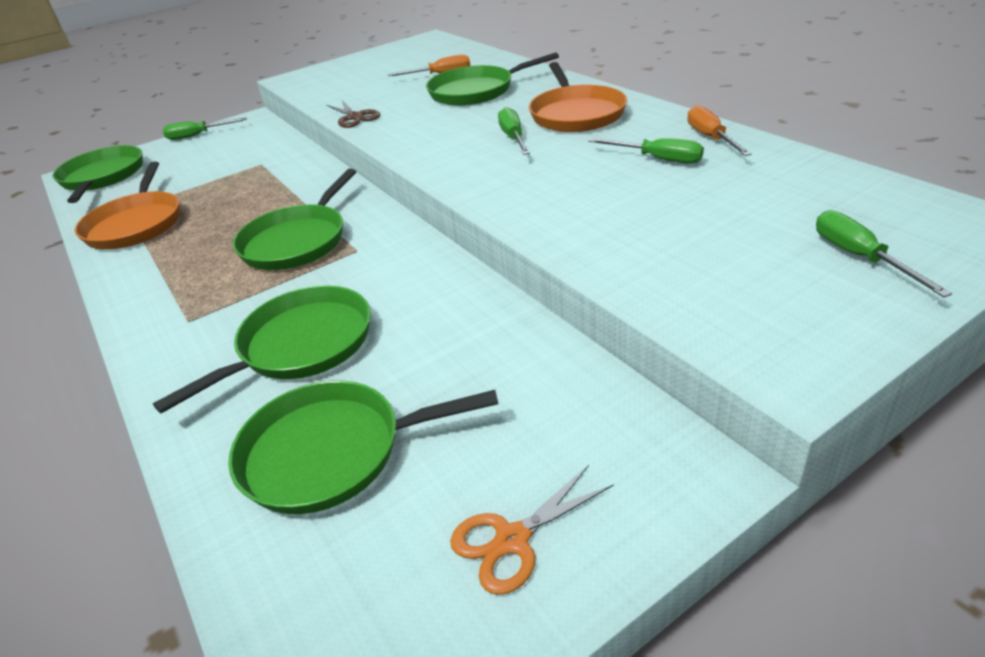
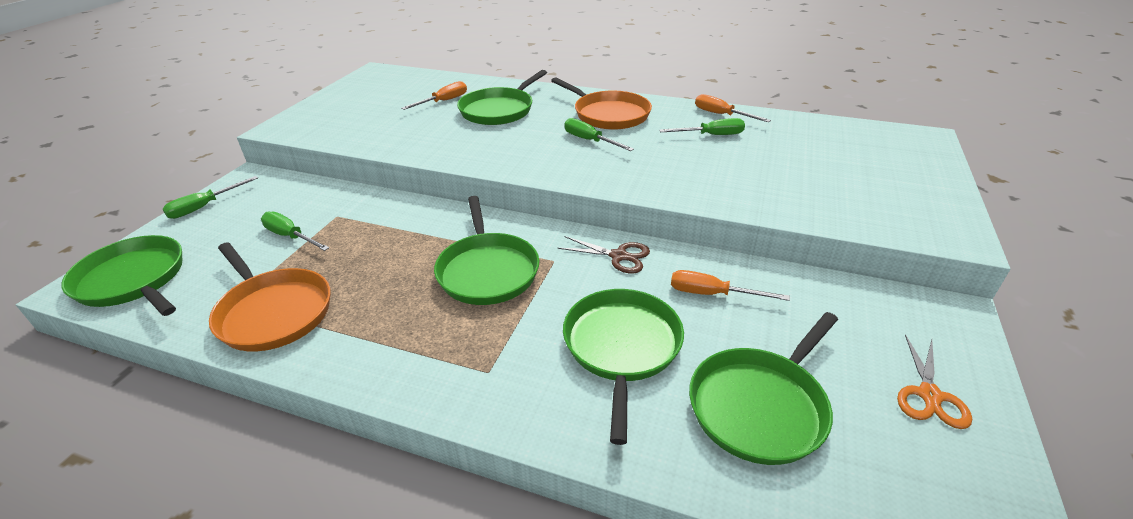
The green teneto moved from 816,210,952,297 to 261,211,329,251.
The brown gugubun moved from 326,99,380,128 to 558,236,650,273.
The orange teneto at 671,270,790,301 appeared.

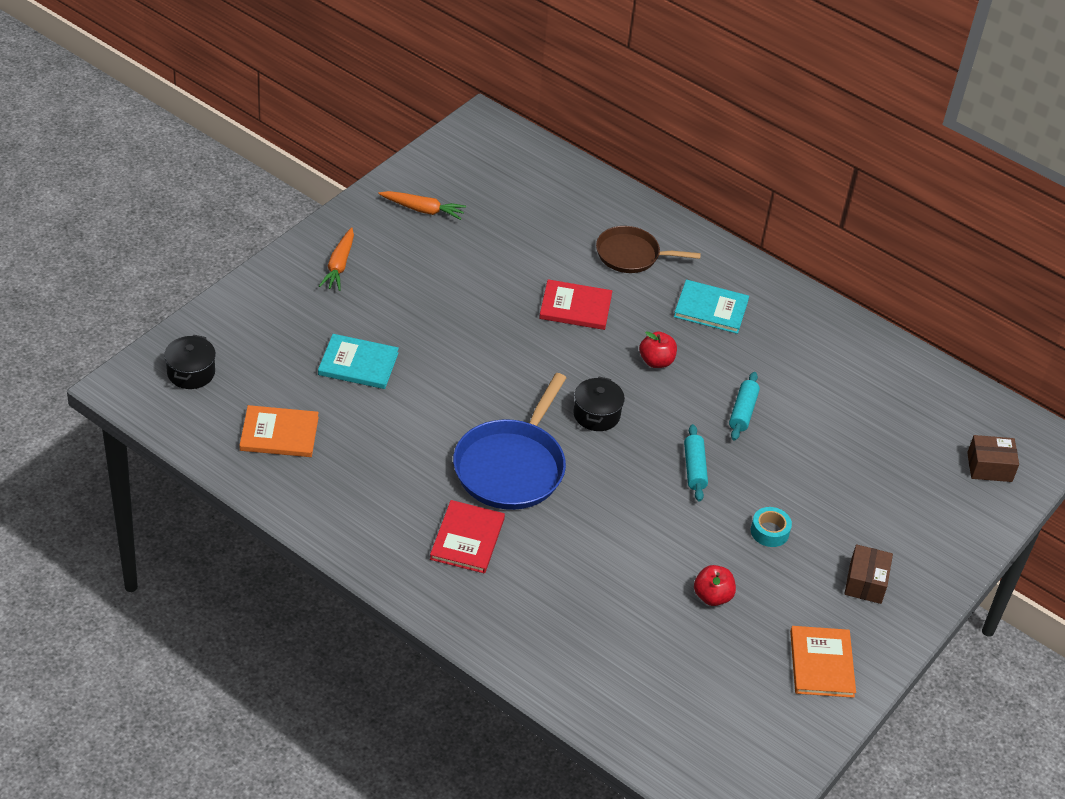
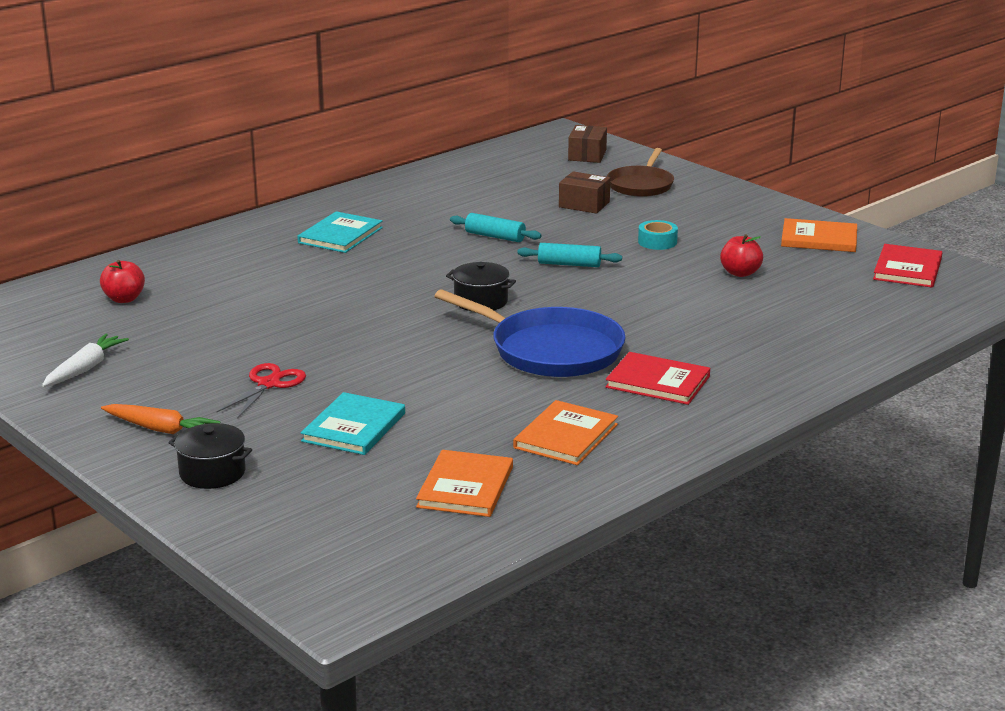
The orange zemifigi at 378,191,466,220 became the white zemifigi at 42,333,129,387.
The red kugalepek moved from 639,331,677,368 to 100,260,145,303.
The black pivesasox moved from 164,335,216,389 to 168,423,252,489.
The red gugubun at 217,363,306,419 appeared.
The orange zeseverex at 513,400,618,465 appeared.
The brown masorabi moved from 844,544,893,604 to 559,171,610,214.
The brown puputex moved from 596,226,701,273 to 607,148,674,197.
The red zeseverex moved from 539,279,612,330 to 873,244,942,288.

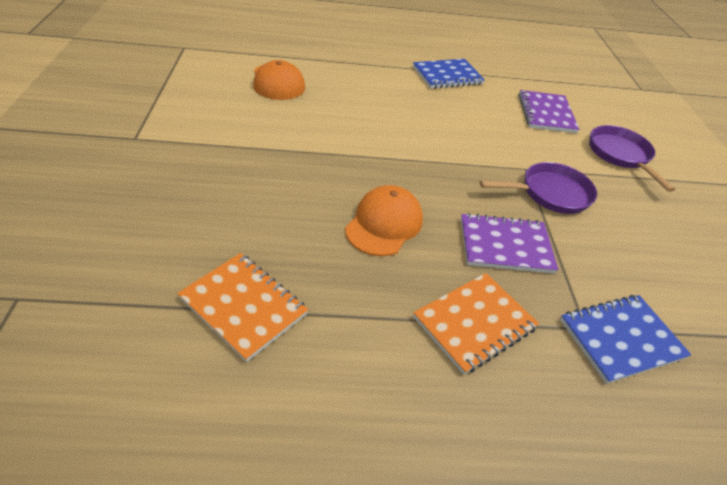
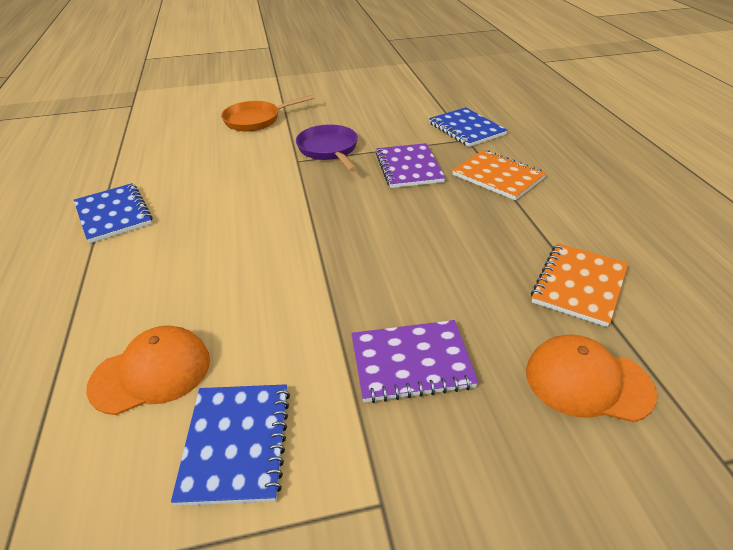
The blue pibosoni at 171,384,290,506 appeared.
The purple puputex at 589,125,675,192 became the orange puputex at 221,95,315,132.
The purple pibosoni moved from 519,90,580,133 to 351,320,478,403.
The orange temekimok moved from 345,185,423,256 to 526,334,657,422.

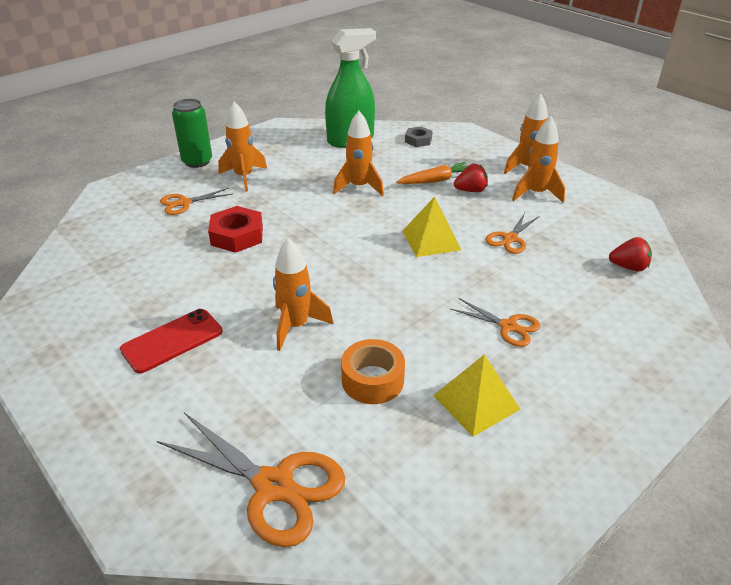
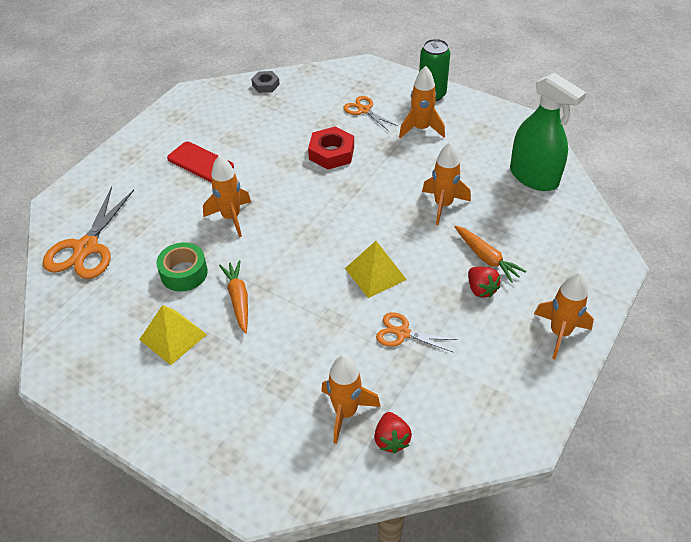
The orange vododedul at 341,339,405,404 became the green vododedul at 156,242,208,292.
The orange zemifigi at 219,260,248,334 appeared.
The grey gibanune moved from 405,126,433,147 to 251,71,280,93.
The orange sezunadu moved from 512,117,565,203 to 321,355,381,444.
The orange gugubun at 451,298,540,347 disappeared.

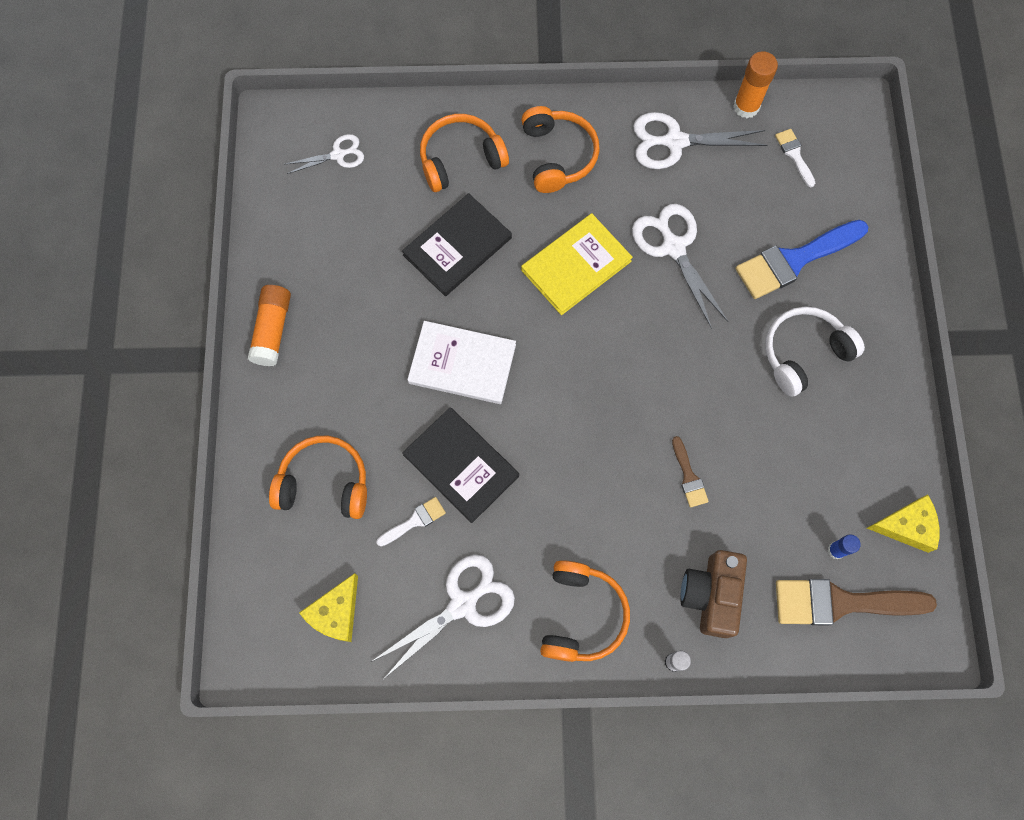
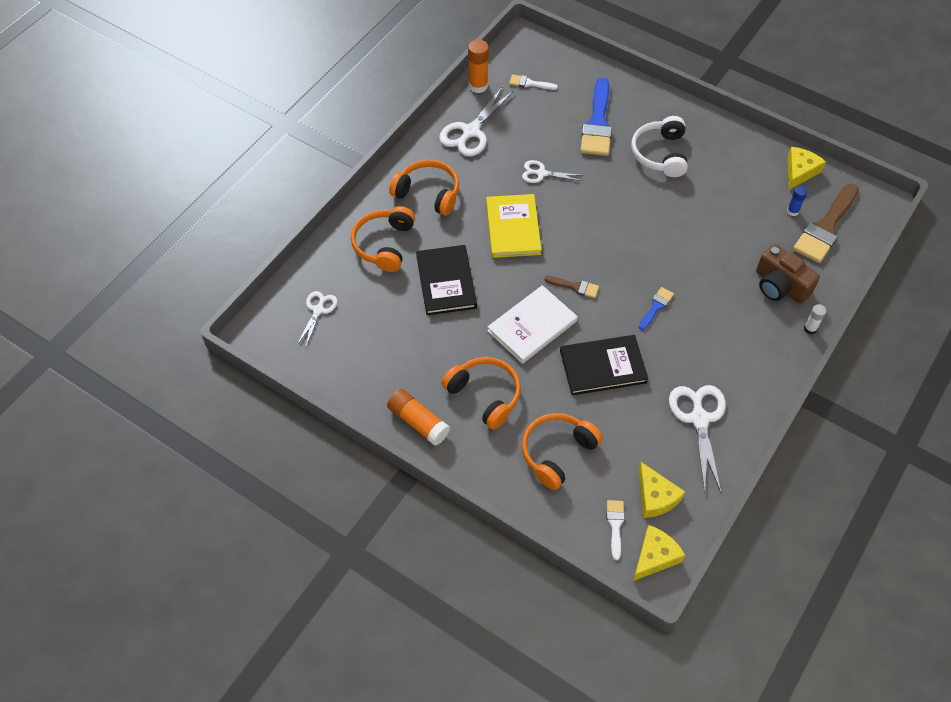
The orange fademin moved from 540,560,630,662 to 442,357,521,430.
The white gugubun at 632,204,728,329 changed to 0.59 times the size.
The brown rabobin moved from 672,436,709,508 to 544,276,599,298.
The white rabobin moved from 376,497,446,547 to 607,500,625,560.
The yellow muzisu at 633,525,686,581 appeared.
The blue rabobin at 639,287,674,330 appeared.

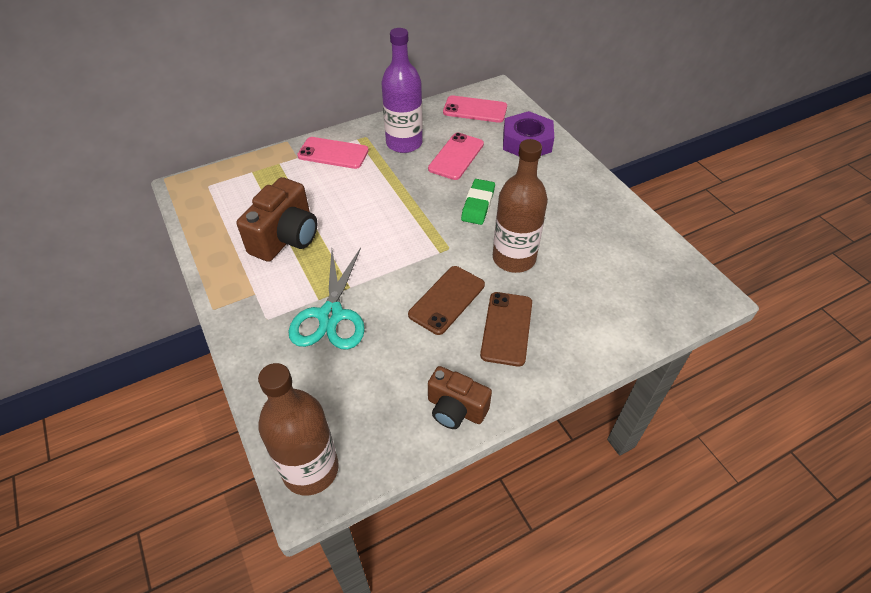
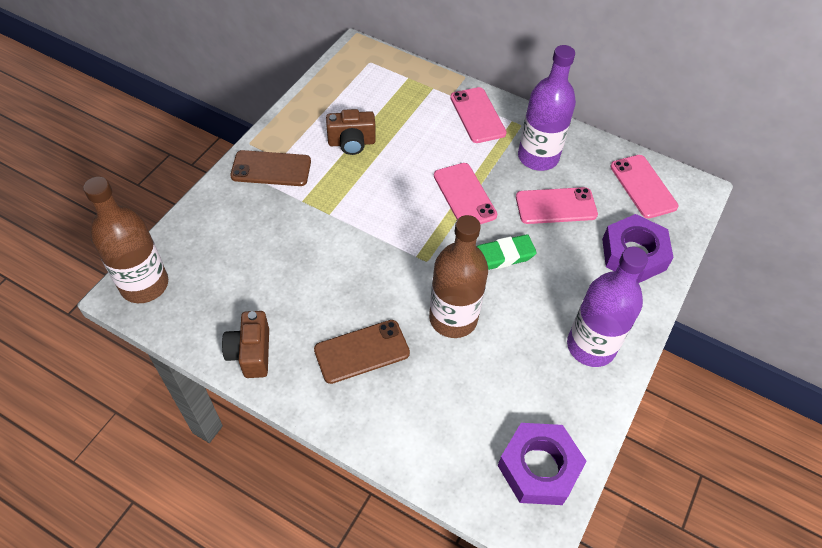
The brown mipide moved from 408,266,485,335 to 230,150,311,186.
The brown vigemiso at 237,177,317,262 changed to 0.65 times the size.
The pink mipide at 434,163,497,224 appeared.
The purple gibanune at 498,423,587,505 appeared.
The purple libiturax at 567,247,648,367 appeared.
The turquoise gugubun at 288,247,365,350 disappeared.

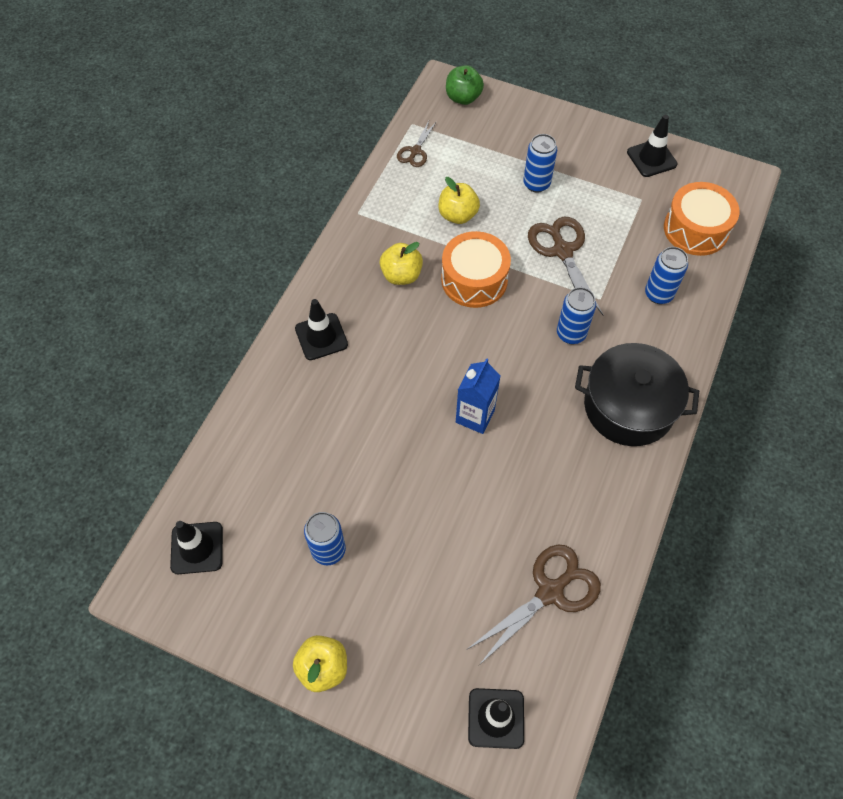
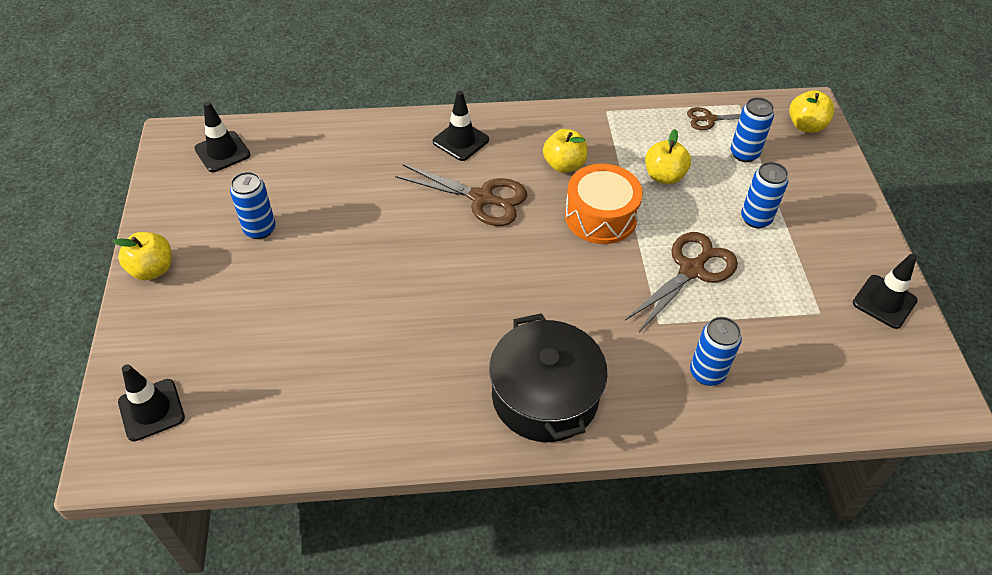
The brown gugubun moved from 466,545,601,665 to 395,164,527,226.
The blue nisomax moved from 557,287,596,344 to 731,97,774,162.
The green kugalepek at 446,65,484,105 became the yellow kugalepek at 789,90,835,133.
The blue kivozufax at 456,358,501,434 disappeared.
The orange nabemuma at 664,182,740,256 disappeared.

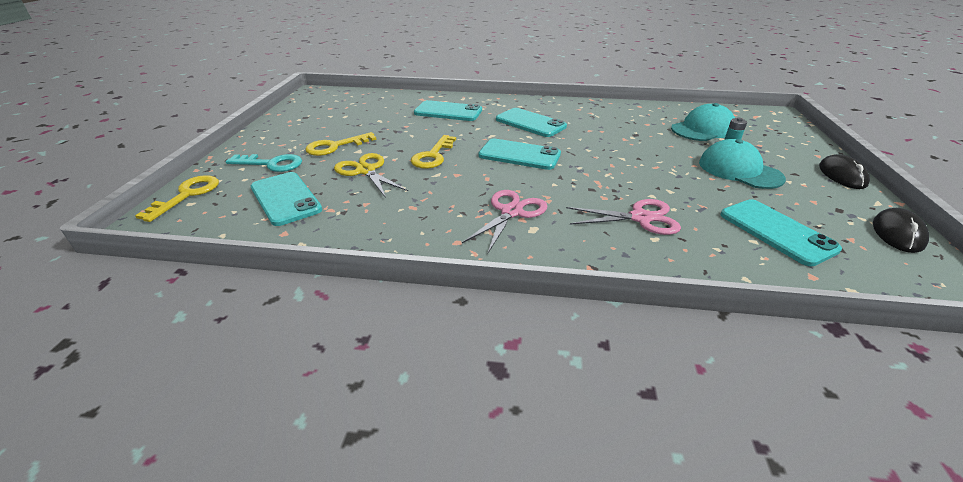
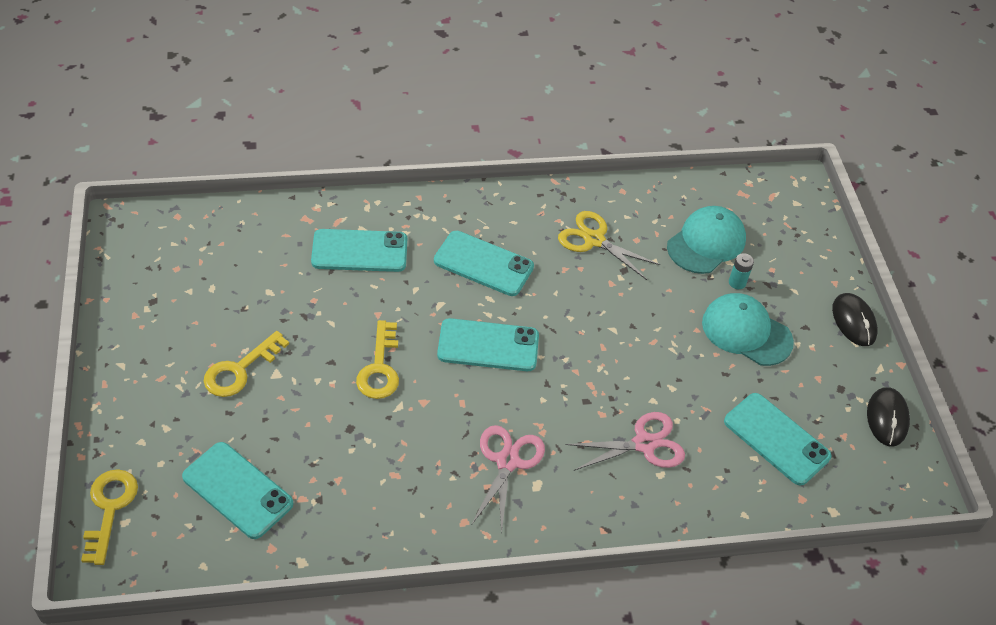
The yellow gugubun moved from 334,153,408,198 to 558,211,661,280.
The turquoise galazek at 225,154,302,172 disappeared.

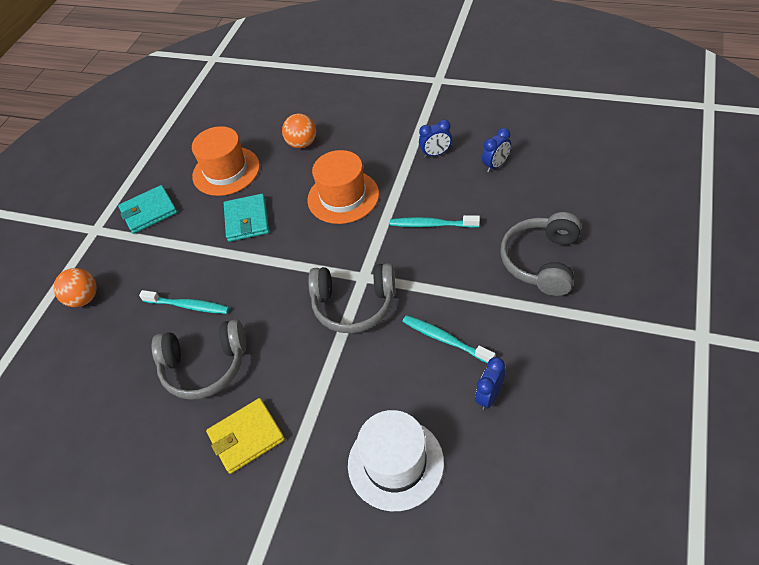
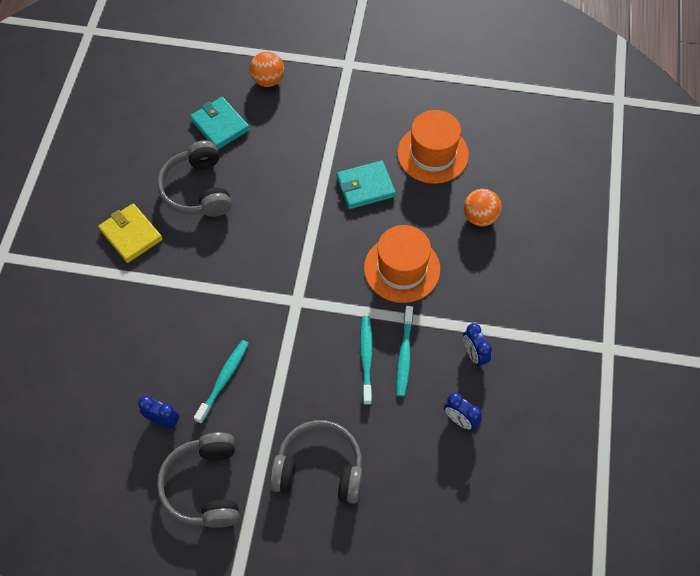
The grey fademin moved from 308,263,396,333 to 157,432,239,528.
The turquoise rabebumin moved from 118,185,177,234 to 190,97,250,149.
The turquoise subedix moved from 139,290,229,314 to 396,306,413,397.
The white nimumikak at 348,410,444,511 disappeared.

